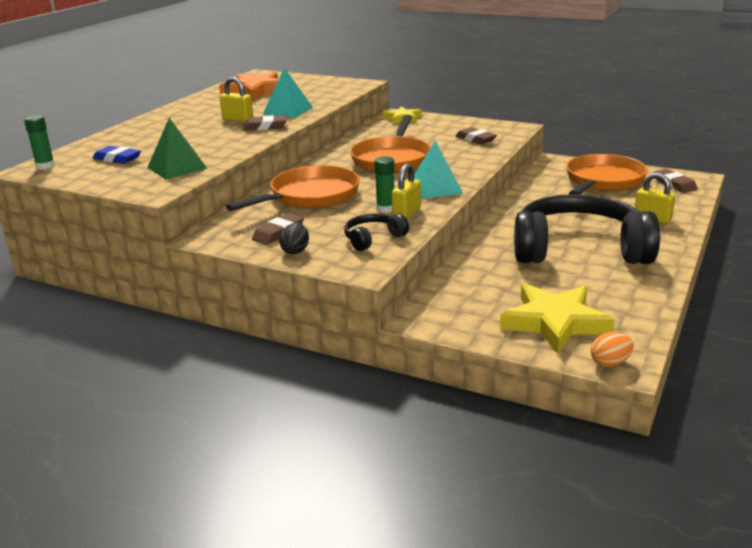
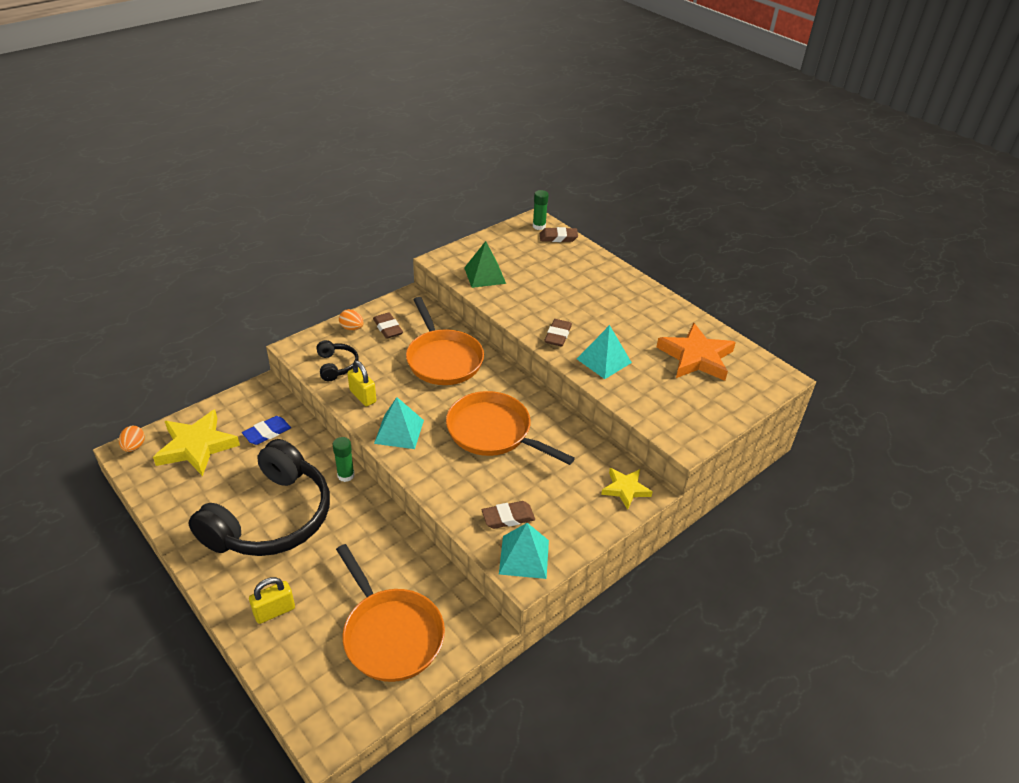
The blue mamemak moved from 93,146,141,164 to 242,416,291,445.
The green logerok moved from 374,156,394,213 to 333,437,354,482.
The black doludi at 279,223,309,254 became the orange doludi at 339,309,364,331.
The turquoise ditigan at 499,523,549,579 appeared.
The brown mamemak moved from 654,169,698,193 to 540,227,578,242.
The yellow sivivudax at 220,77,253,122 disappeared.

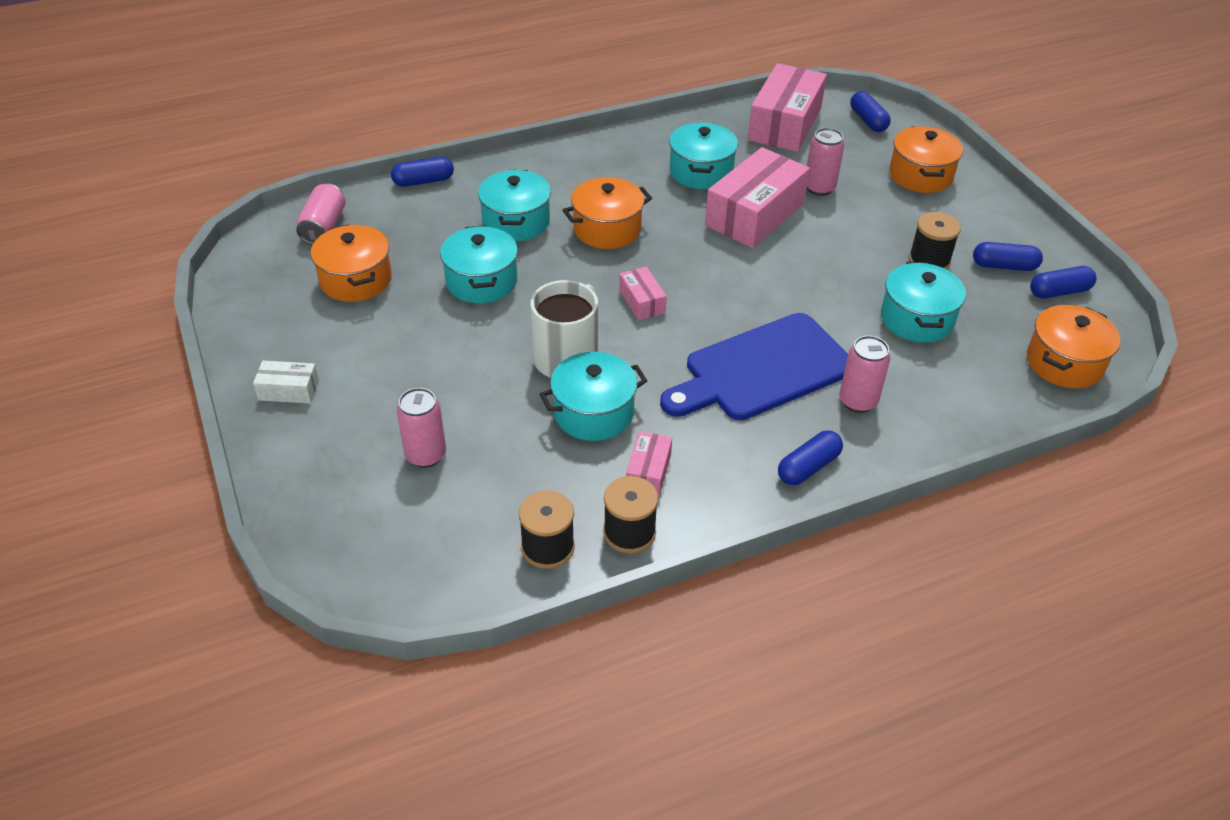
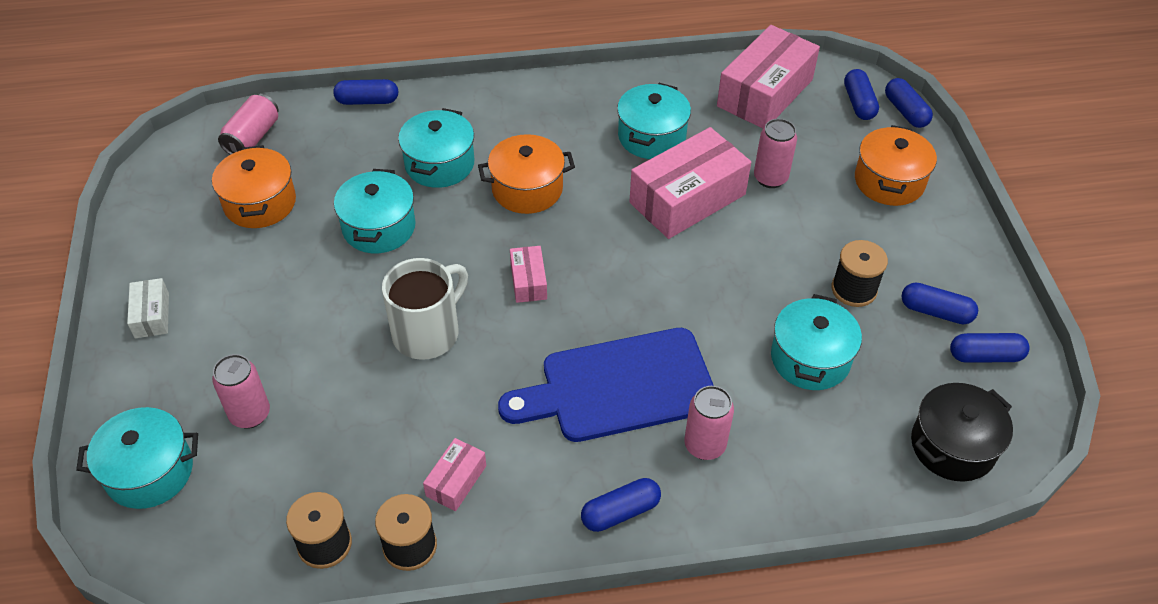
The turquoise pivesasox moved from 540,352,647,441 to 76,407,198,509.
The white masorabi at 253,361,319,404 turned 60 degrees clockwise.
The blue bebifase at 885,78,933,128 appeared.
The orange pivesasox at 1027,305,1120,388 became the black pivesasox at 911,383,1013,482.

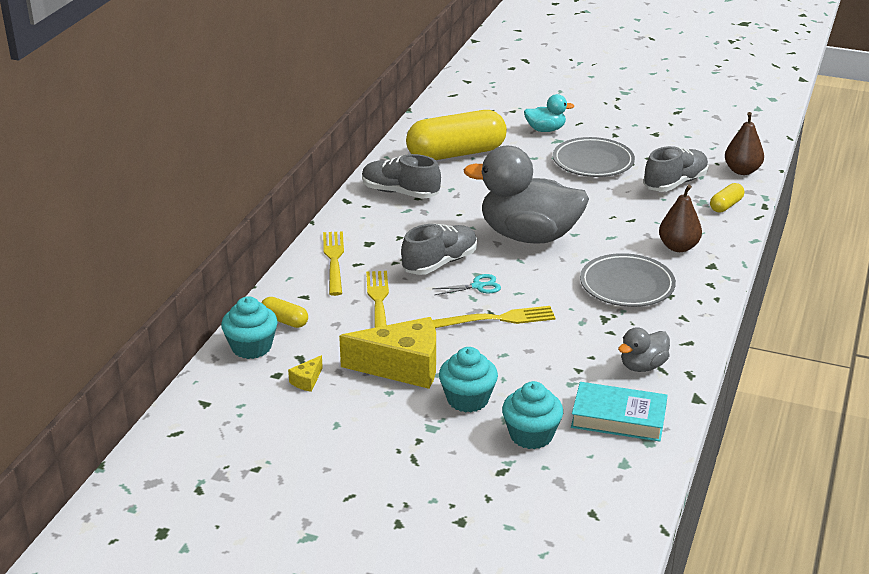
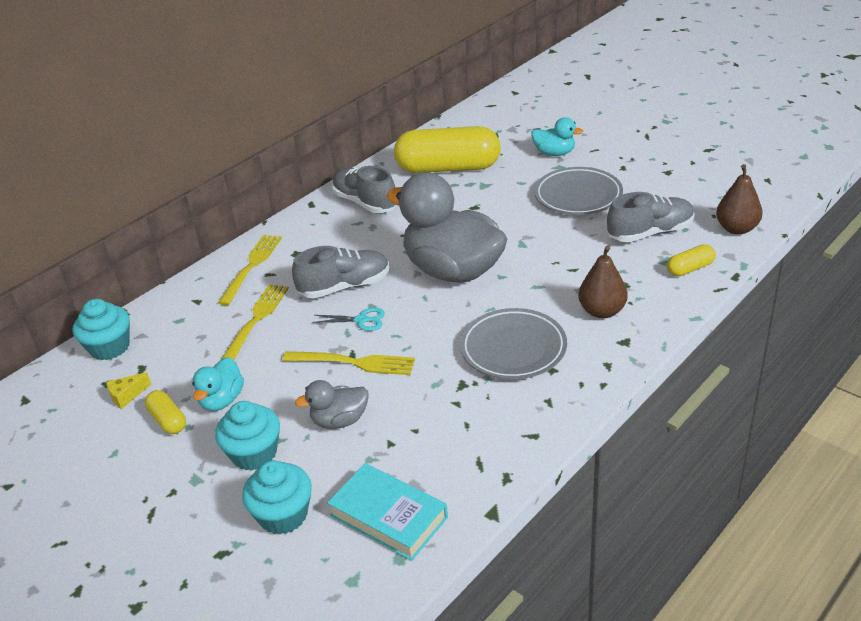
The yellow bebifase moved from 261,297,308,328 to 145,390,186,434.
The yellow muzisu at 339,317,436,389 was replaced by the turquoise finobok at 192,357,244,411.
The grey finobok moved from 618,327,670,372 to 295,380,368,429.

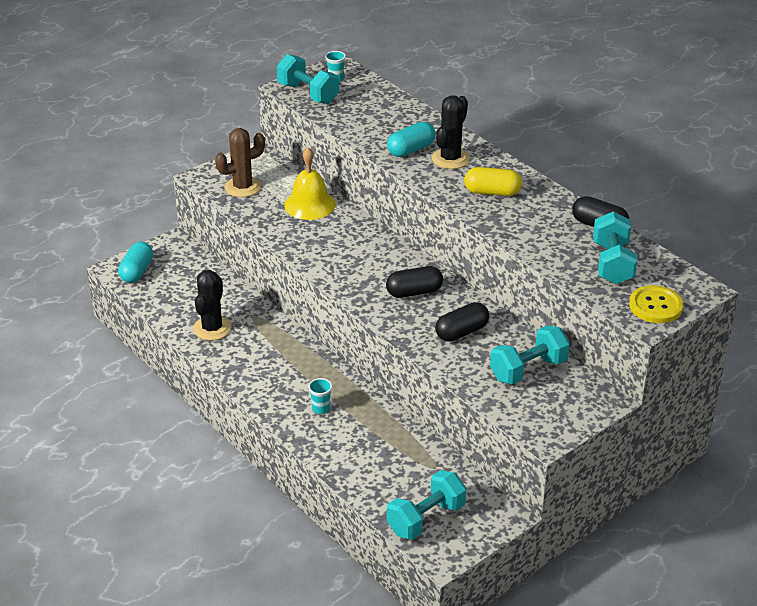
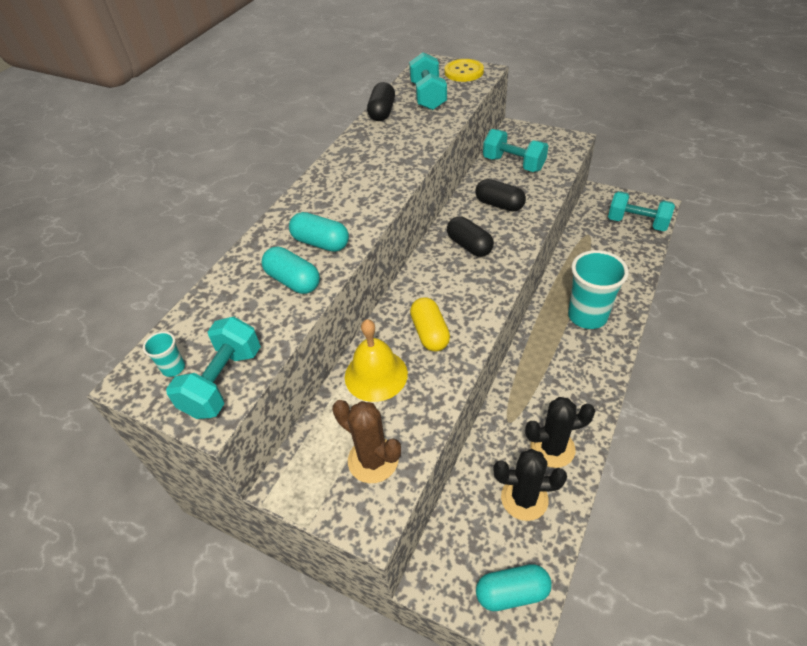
The turquoise bebifase at 261,247,320,294 appeared.
The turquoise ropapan at 593,211,637,284 turned 75 degrees counterclockwise.
The yellow bebifase moved from 464,167,522,196 to 410,297,450,351.
The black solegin moved from 432,95,470,169 to 493,449,567,521.
The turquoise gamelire at 308,378,332,414 changed to 2.37 times the size.

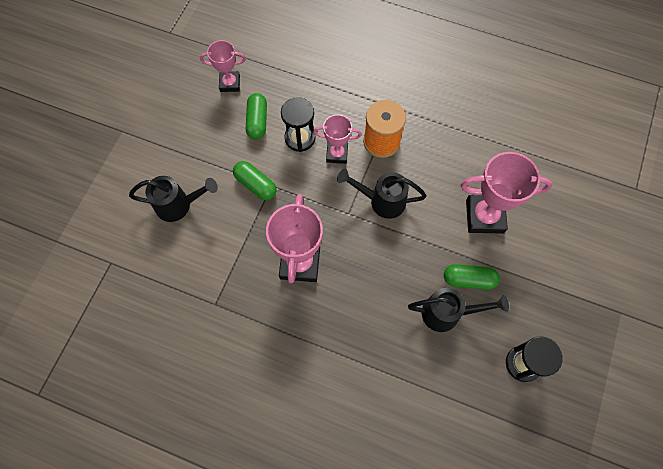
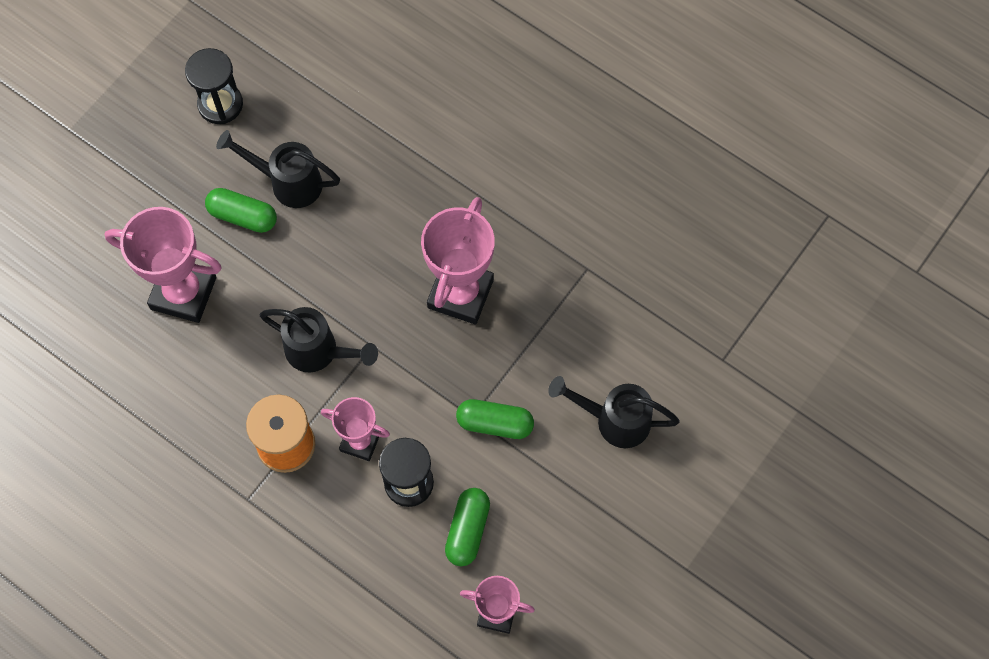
The green bebifase at 233,161,277,200 turned 45 degrees counterclockwise.

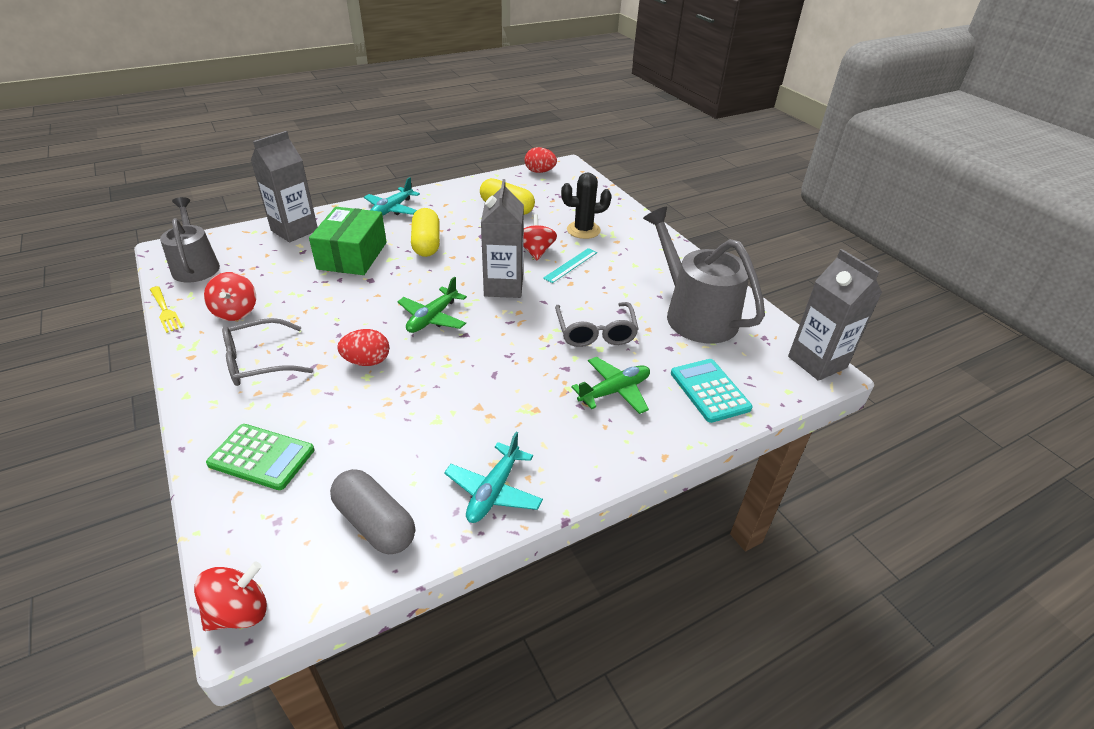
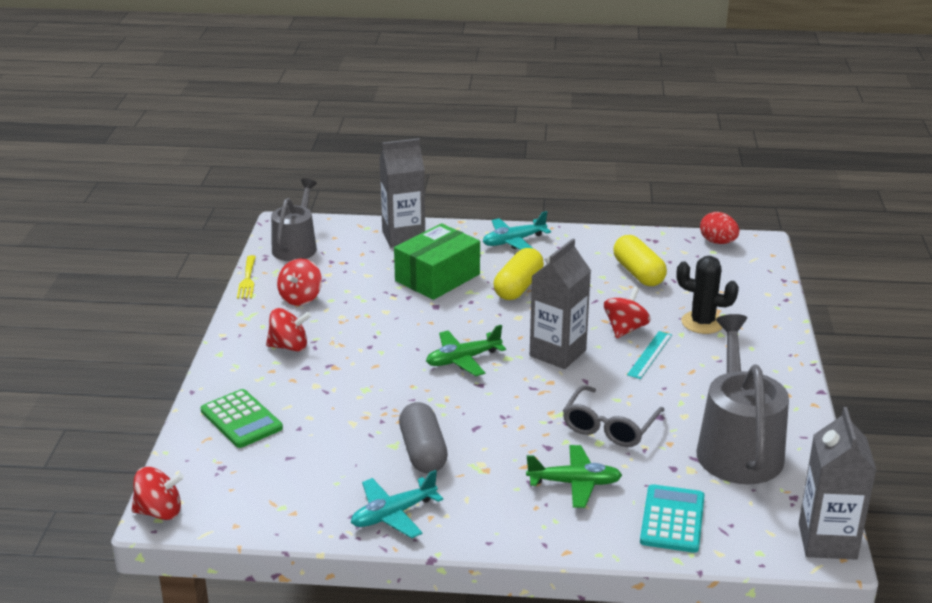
The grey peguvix at 222,318,313,386 was replaced by the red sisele at 266,308,311,352.
The grey bebifase moved from 330,469,415,554 to 399,402,448,473.
The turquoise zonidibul at 543,248,597,283 turned 45 degrees counterclockwise.
The red doludi at 337,329,389,366 disappeared.

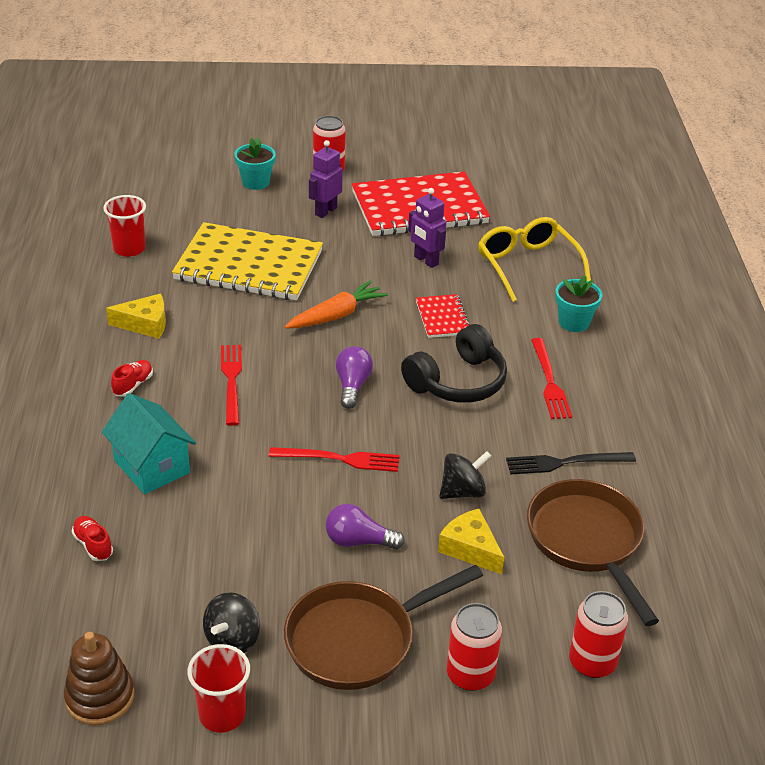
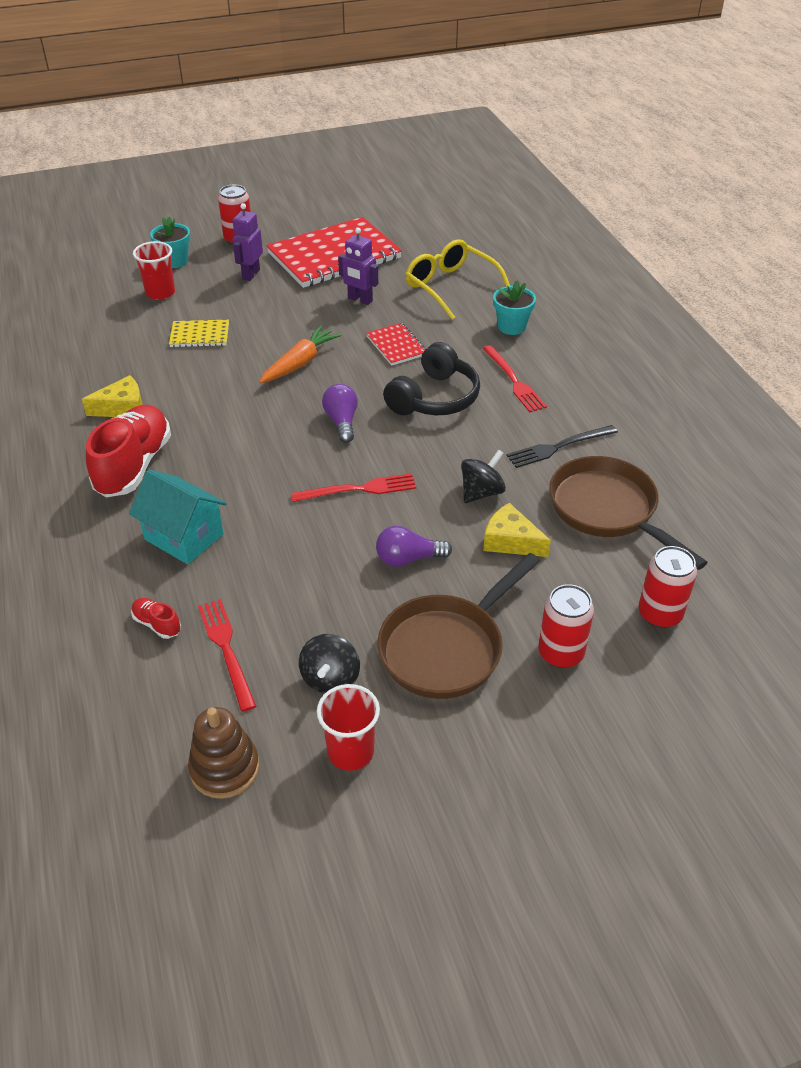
The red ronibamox at 111,360,153,396 changed to 2.33 times the size.
The red gamelire moved from 103,195,146,257 to 133,241,175,300.
The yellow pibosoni at 172,222,323,300 changed to 0.46 times the size.
The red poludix moved from 221,345,242,426 to 198,599,256,712.

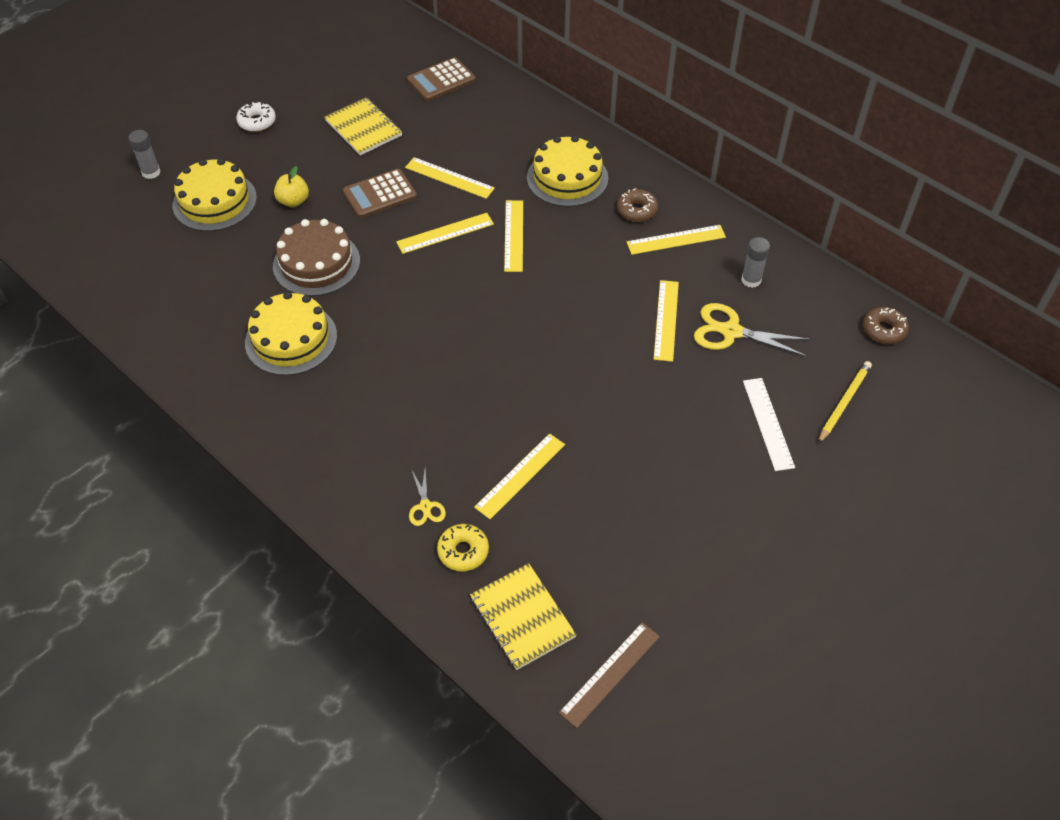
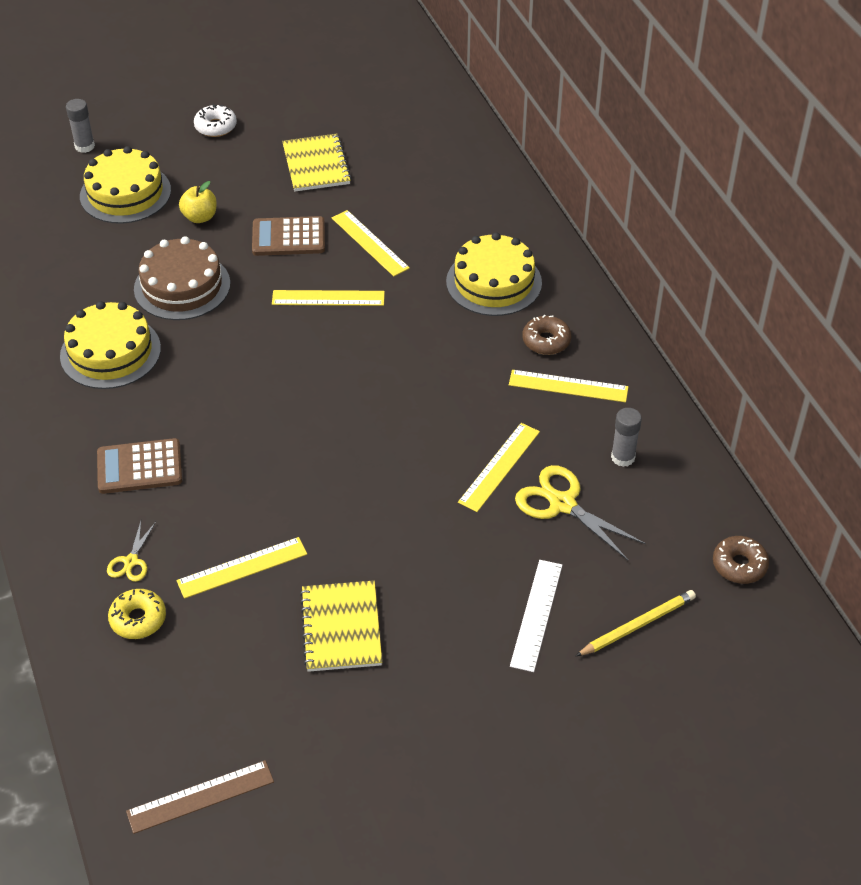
The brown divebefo moved from 407,57,476,101 to 97,438,182,494.
The yellow pibosoni moved from 470,563,577,670 to 300,580,382,672.
The yellow zonidibul at 504,200,523,272 disappeared.

